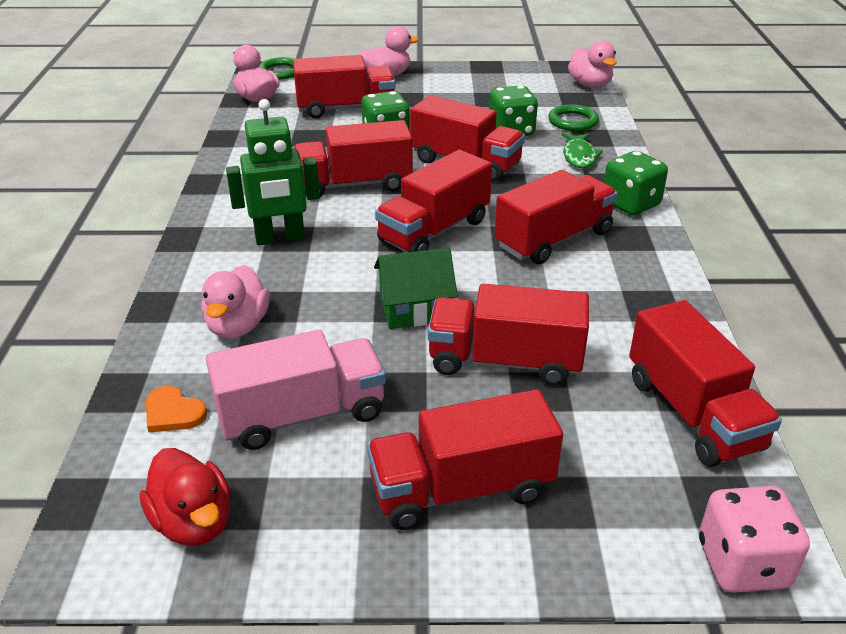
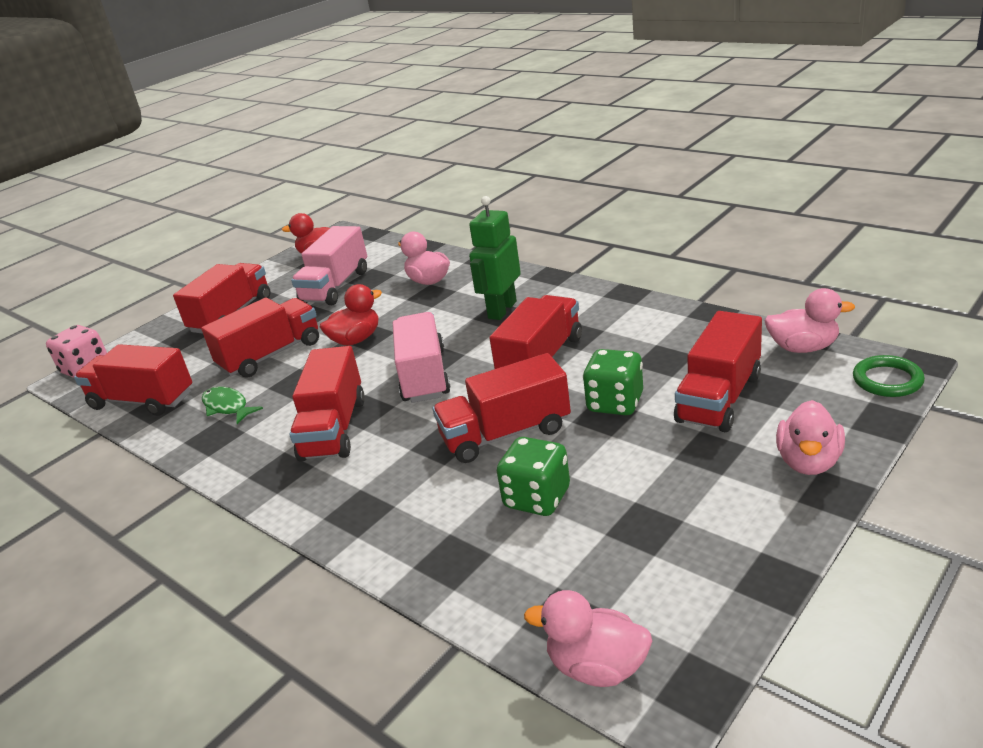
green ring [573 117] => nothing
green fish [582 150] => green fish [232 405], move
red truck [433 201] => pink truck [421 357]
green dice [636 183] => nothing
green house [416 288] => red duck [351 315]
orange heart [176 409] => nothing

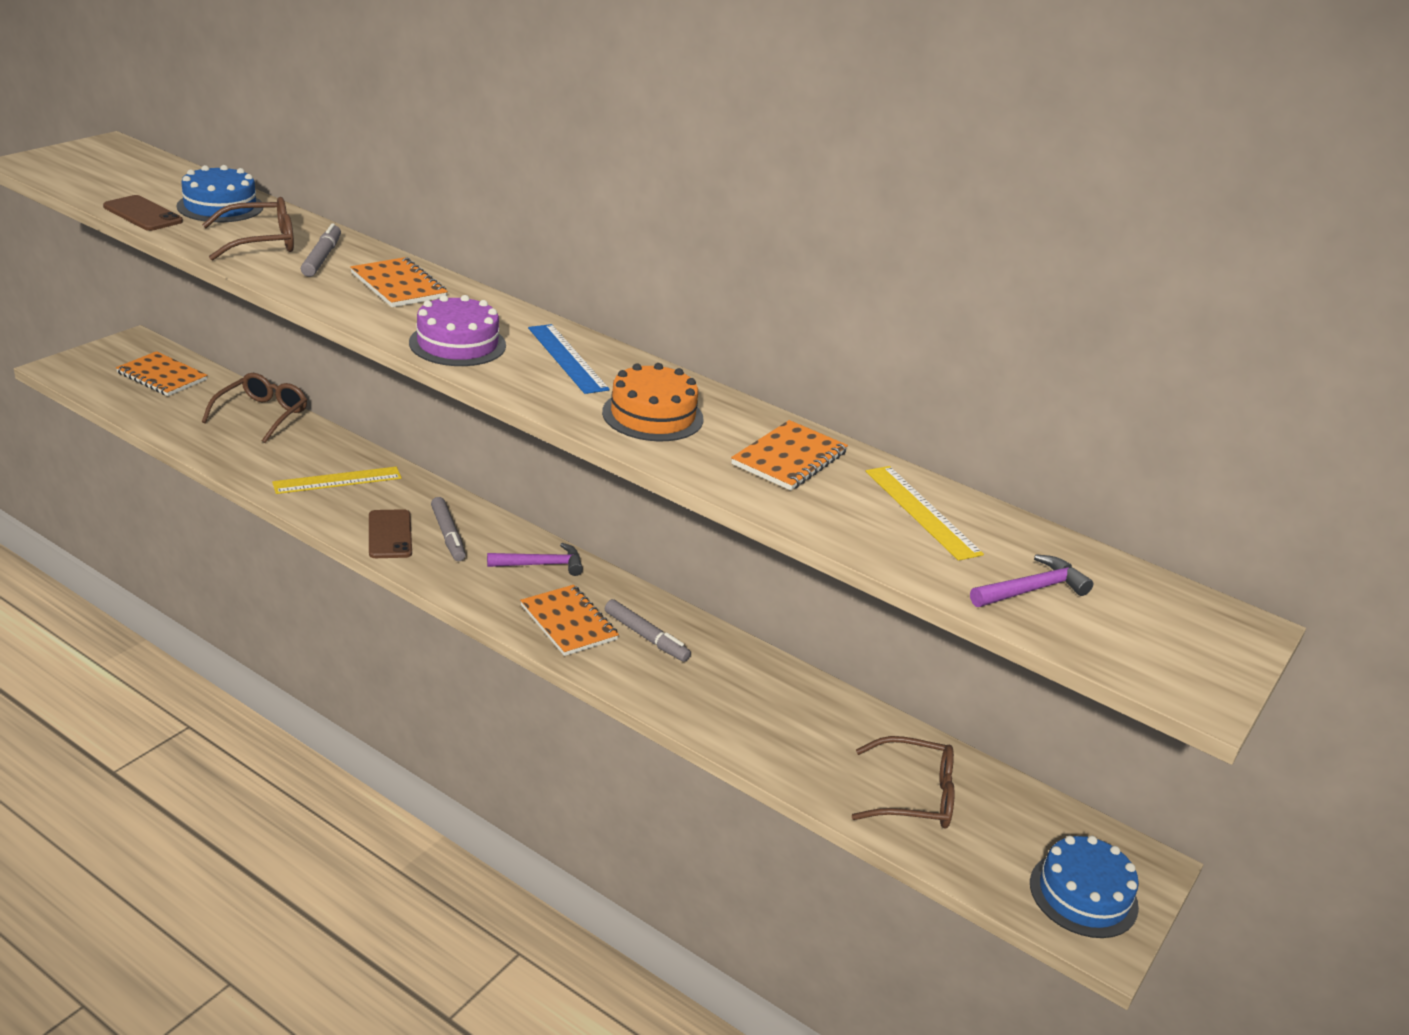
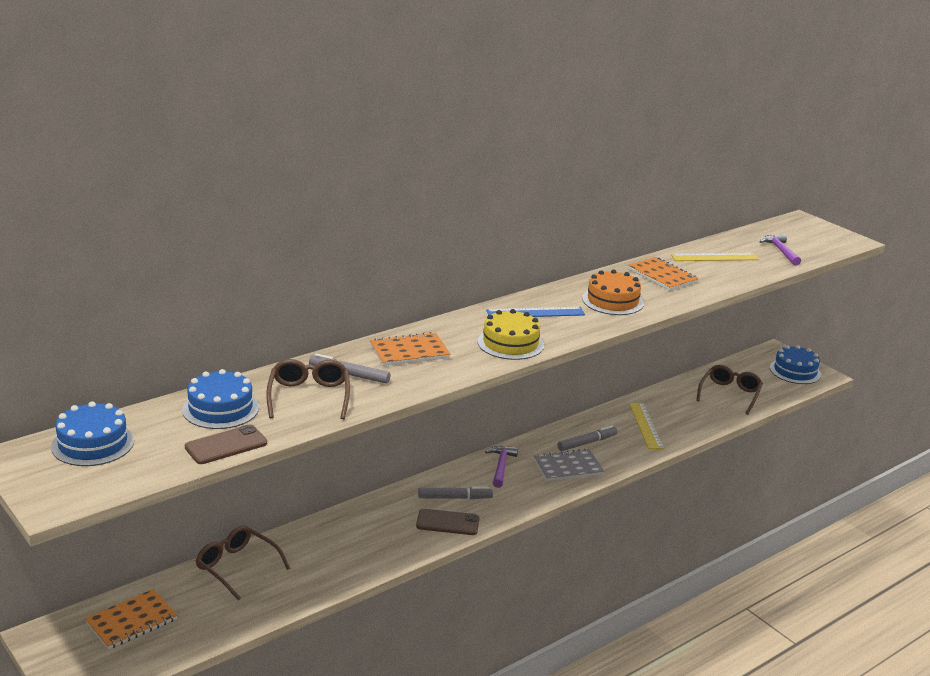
purple cake [457 330] => yellow cake [511 334]
yellow ruler [337 480] => yellow ruler [646 426], move
orange notebook [569 620] => grey notebook [569 465]
nothing => blue cake [92 433]

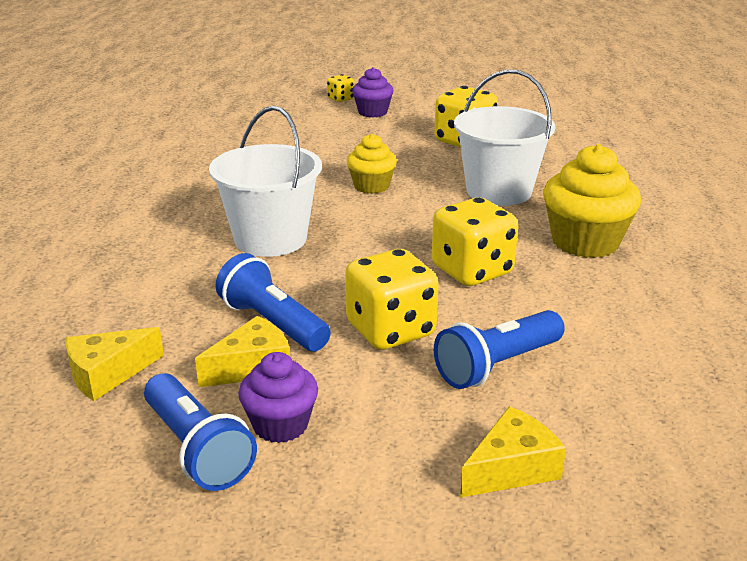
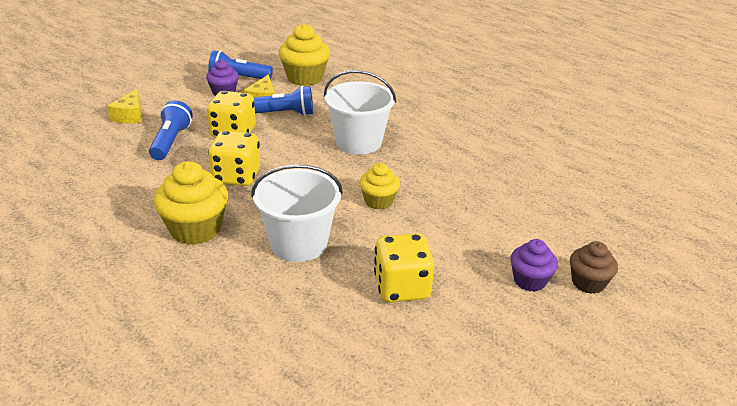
yellow dice [341 88] => brown cupcake [594 267]
yellow cheese [115 364] => yellow cupcake [304 55]

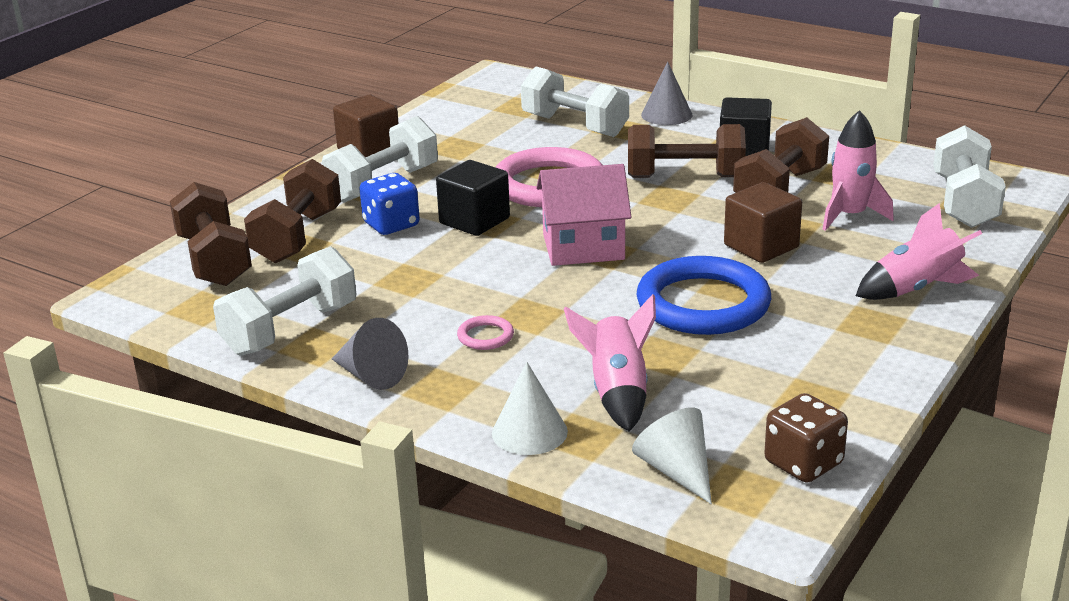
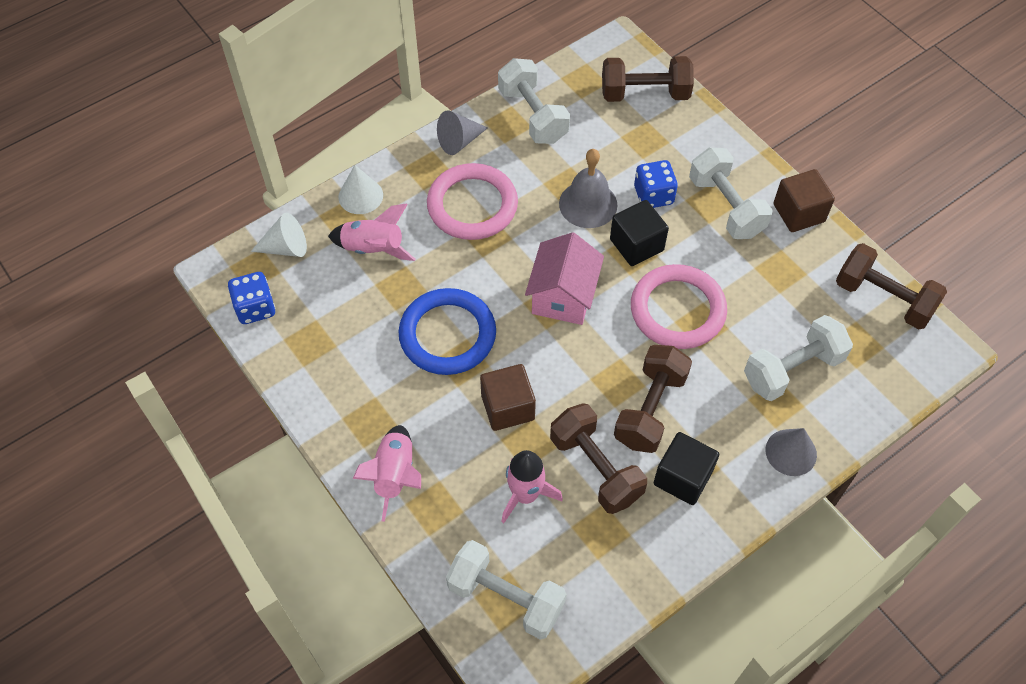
brown dumbbell [292 211] => brown dumbbell [891 286], move
pink ring [485 332] => pink ring [472 201], x2.42
brown dice [806 438] => blue dice [251 298]
nothing => grey bell [588 188]

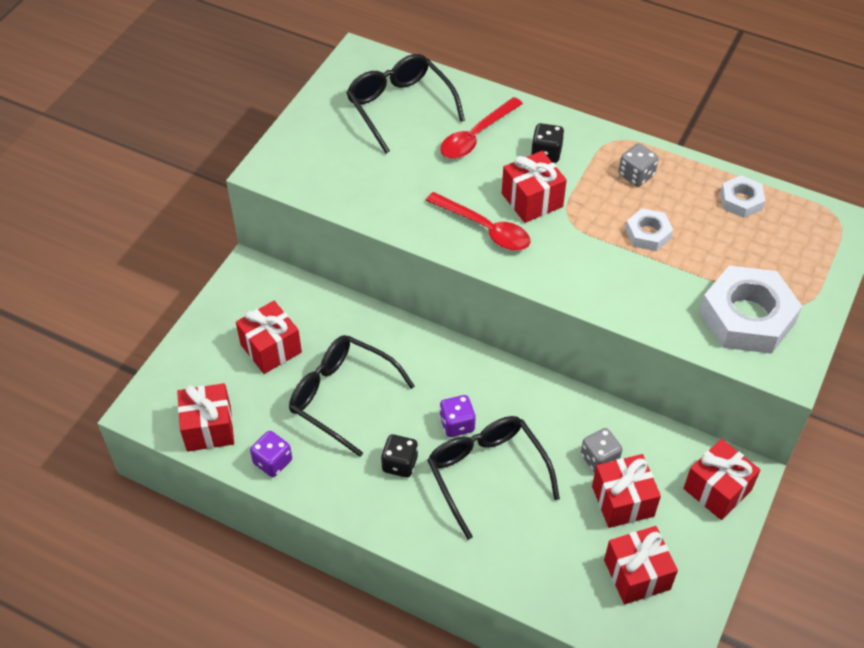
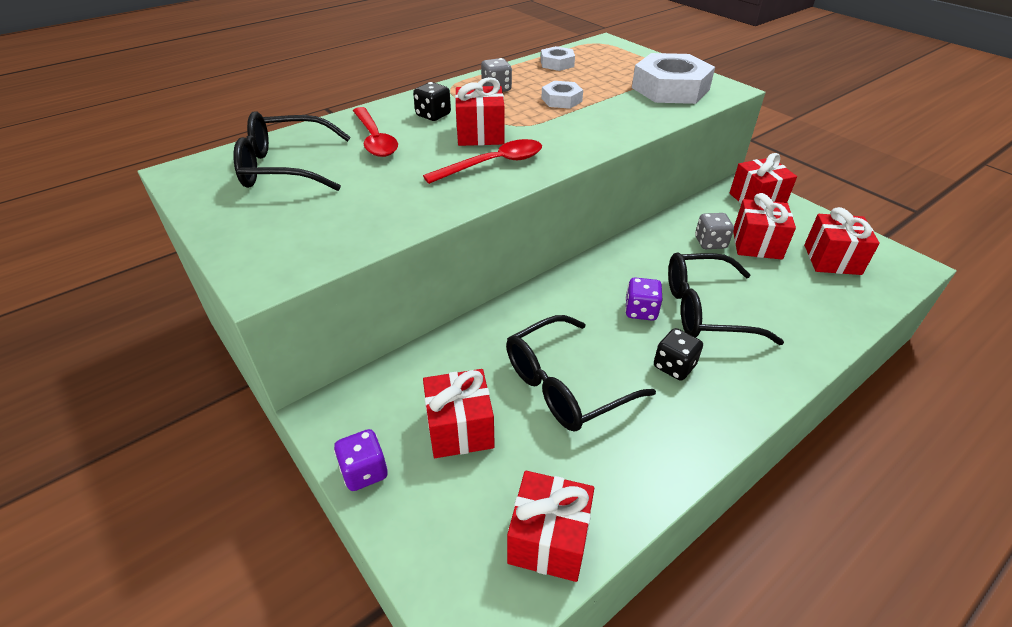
purple dice [271 454] => purple dice [361 460], move

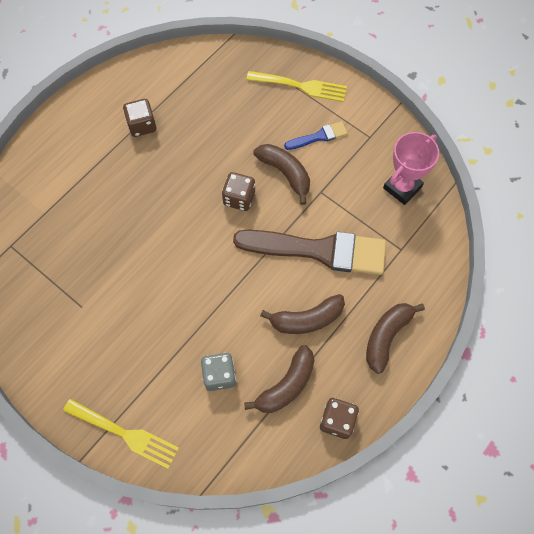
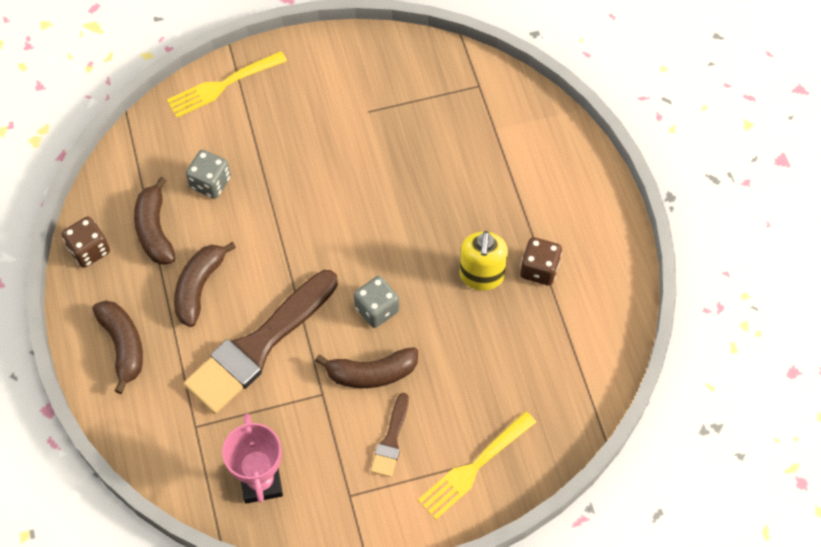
blue brush [316 135] => brown brush [390 435]
brown dice [238 191] => grey dice [376 302]
nothing => yellow soap dispenser [484 260]

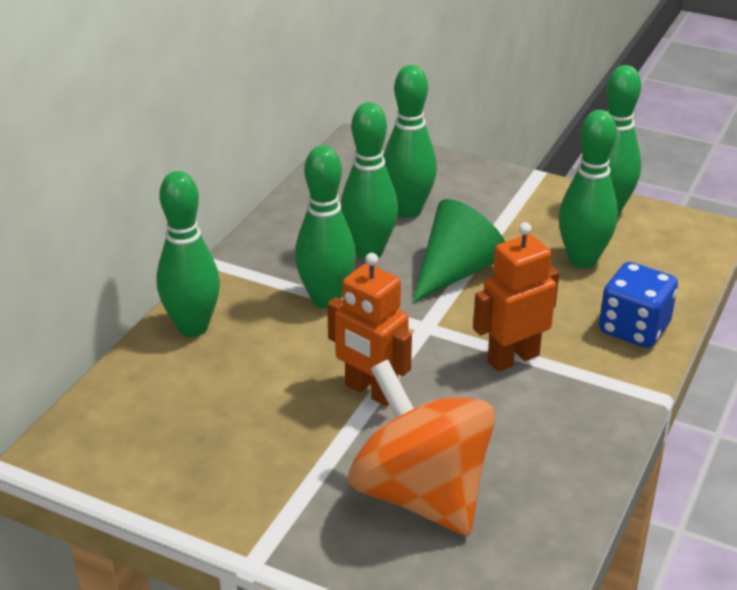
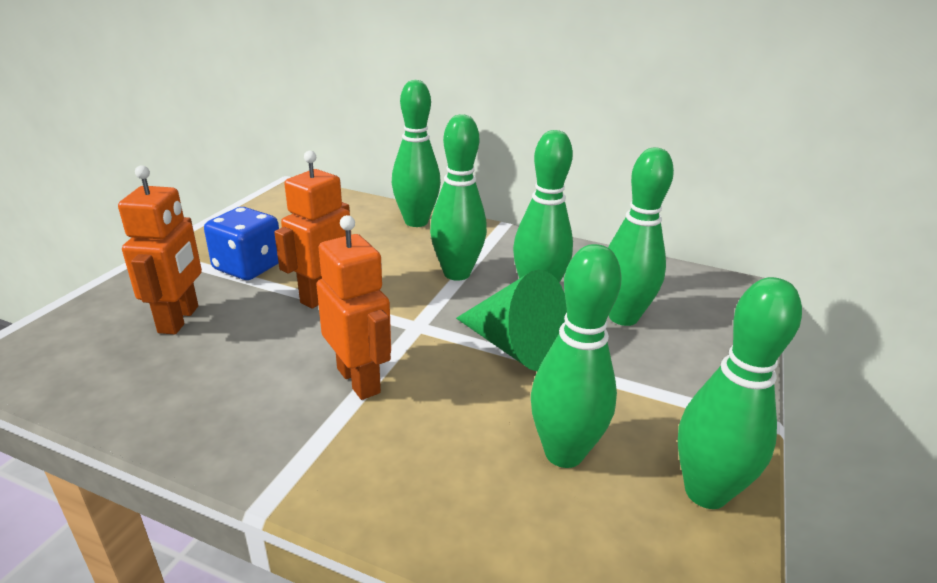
blue dice [638 305] => blue dice [241 243], move
orange spinning top [422 448] => orange robot [160 249]

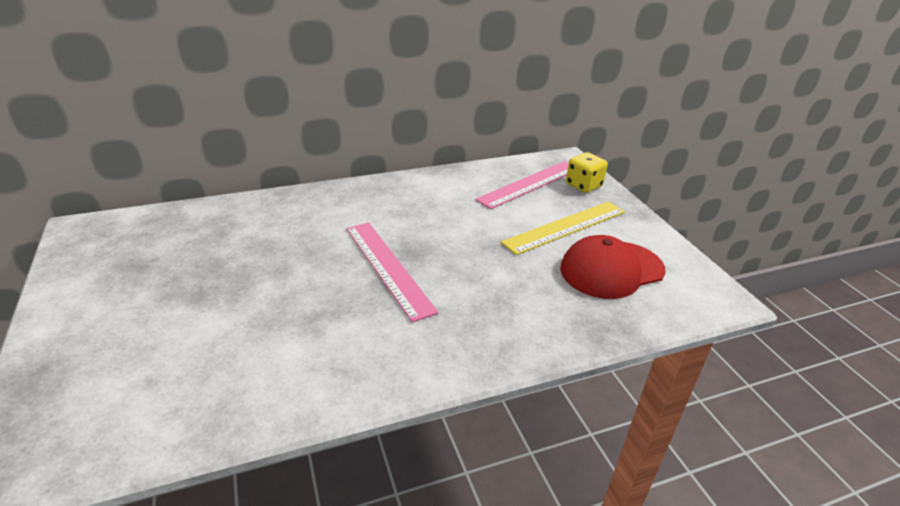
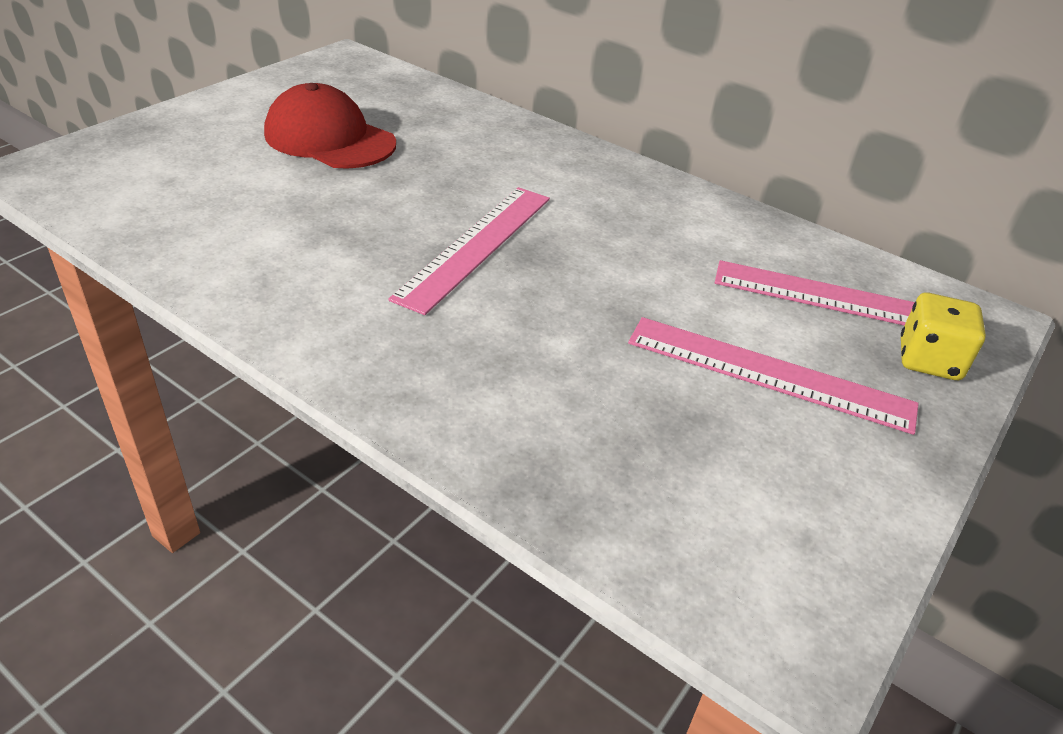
yellow ruler [563 228] => pink ruler [773 376]
red cap [613 267] => red cap [330 126], move

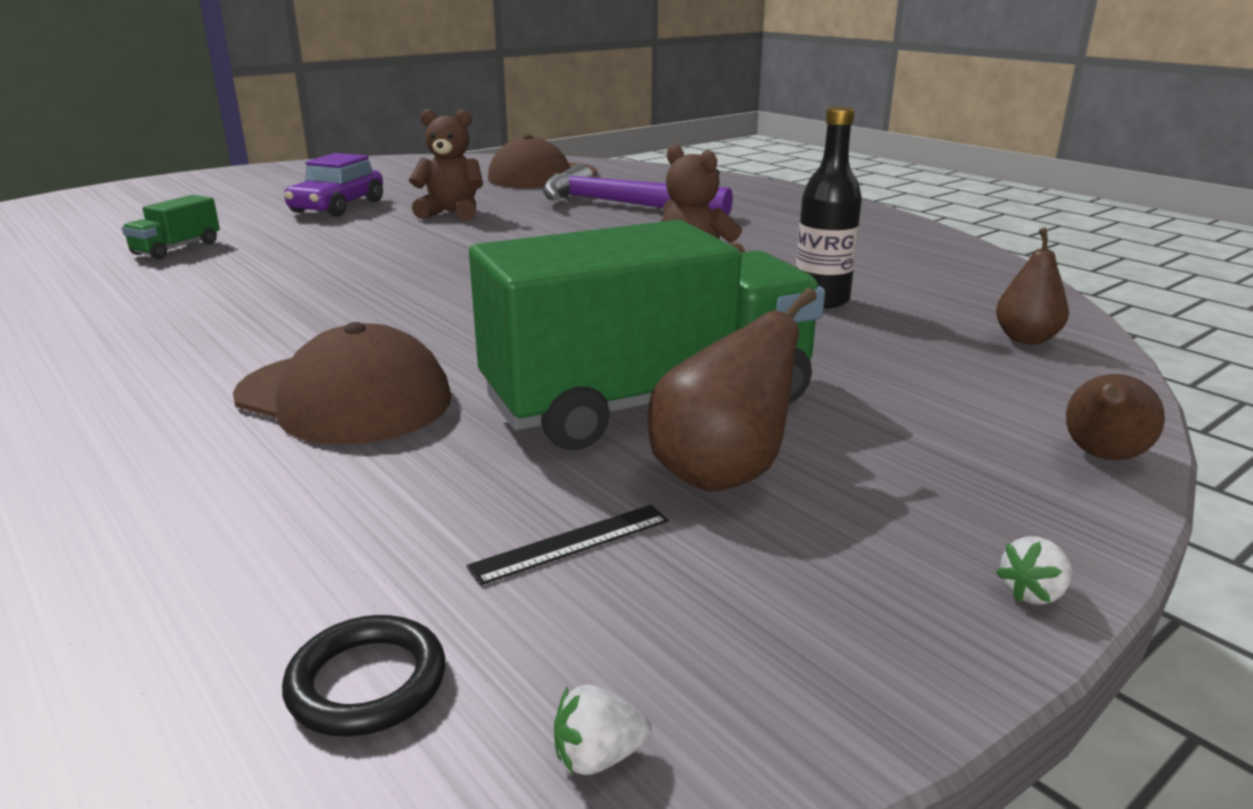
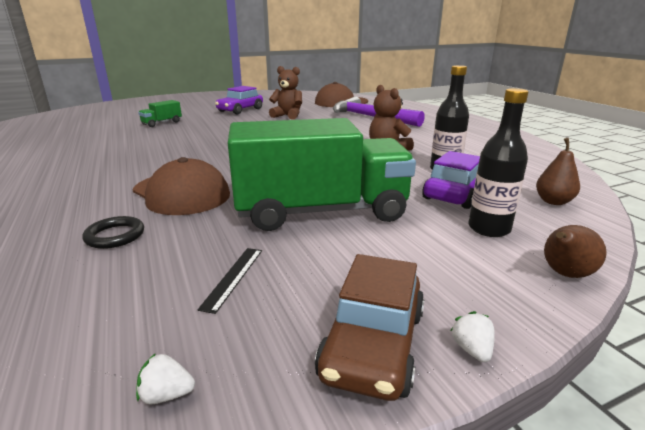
brown pear [732 390] => nothing
black ruler [567 545] => black ruler [229 281], 60 degrees counterclockwise
white strawberry [1034 570] => white strawberry [472 336], 105 degrees clockwise
black ring [364 676] => black ring [113 232], move
nothing => black bottle [498 162]
nothing => purple car [451 180]
nothing => brown car [370 327]

